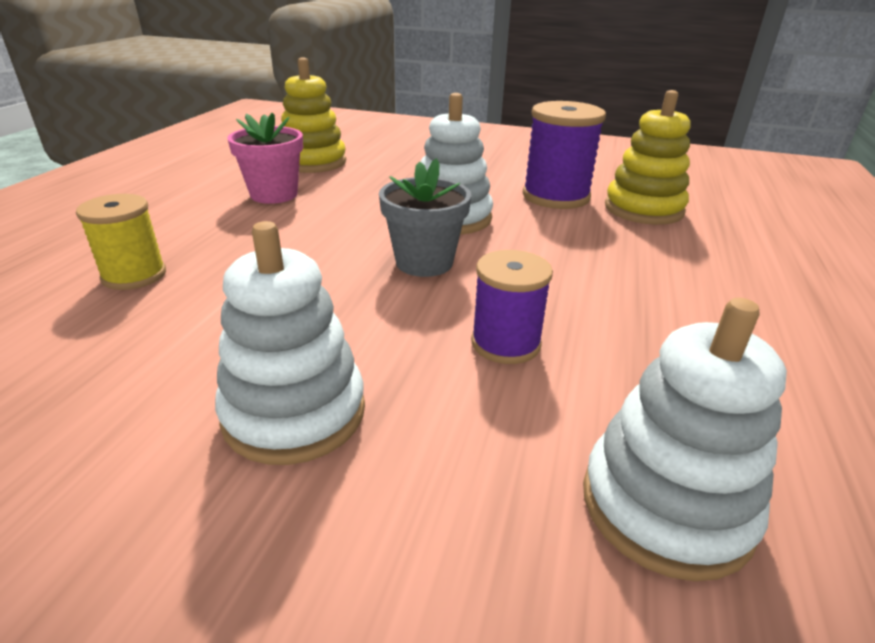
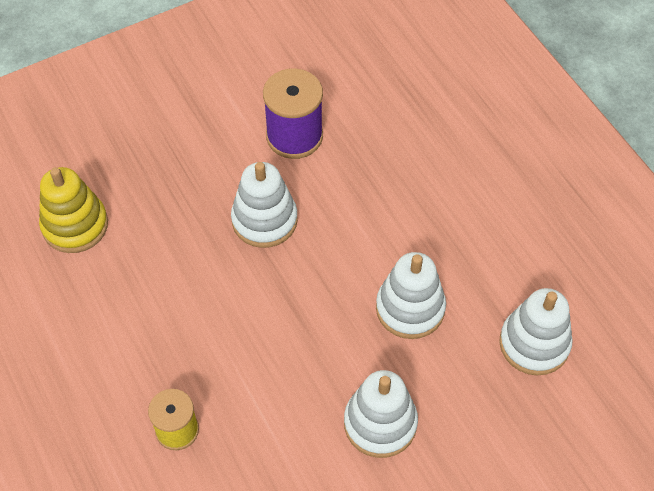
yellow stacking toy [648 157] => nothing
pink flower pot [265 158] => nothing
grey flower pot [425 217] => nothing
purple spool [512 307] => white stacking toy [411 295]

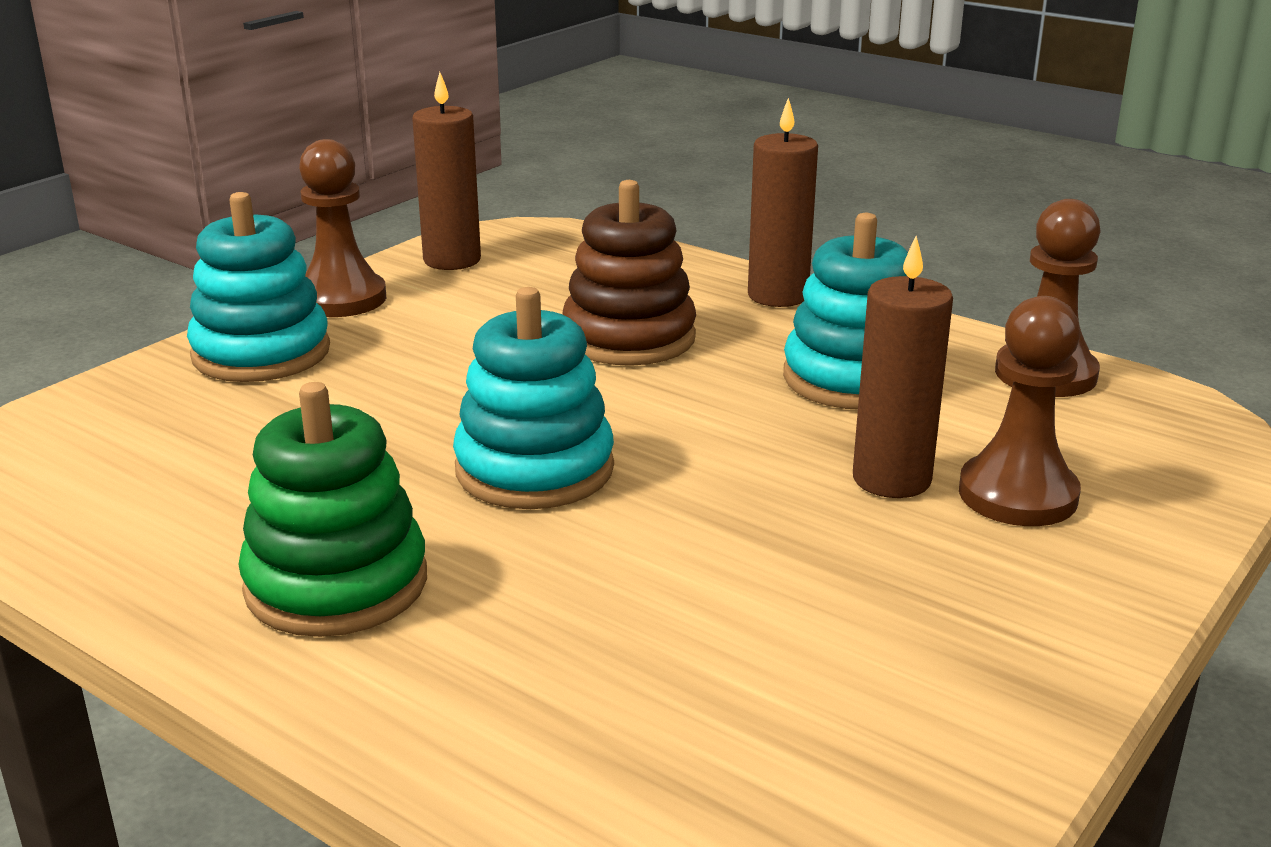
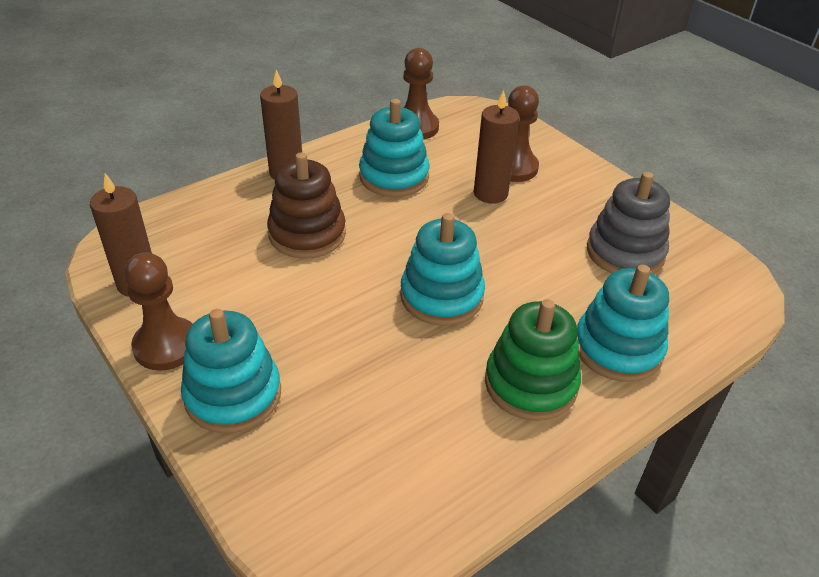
nothing => grey stacking toy [628 223]
nothing => turquoise stacking toy [623 323]

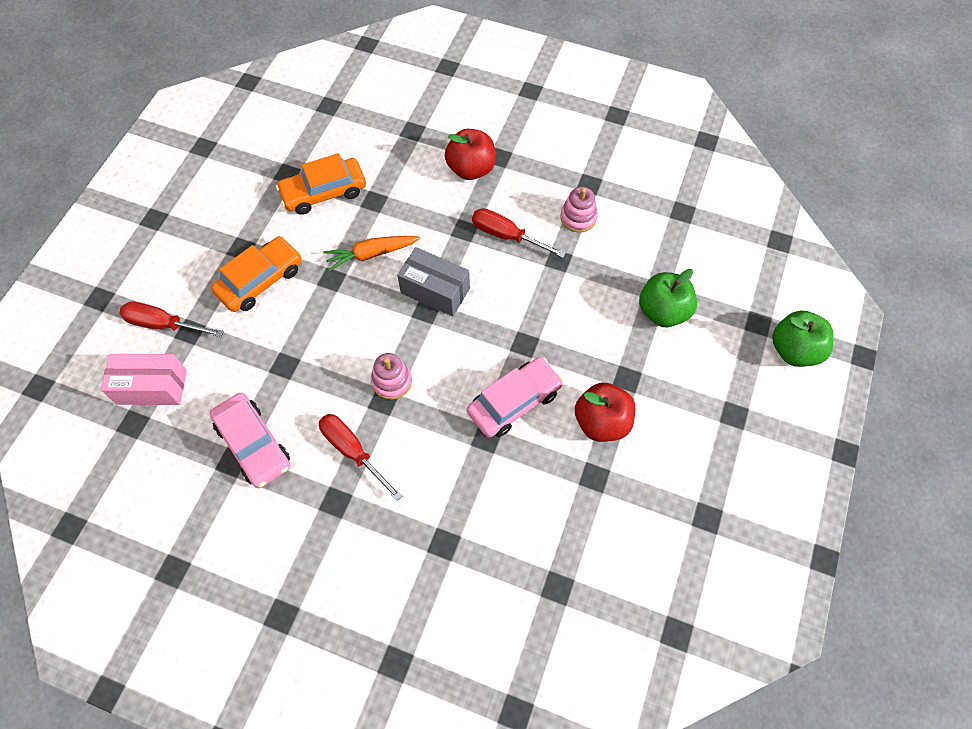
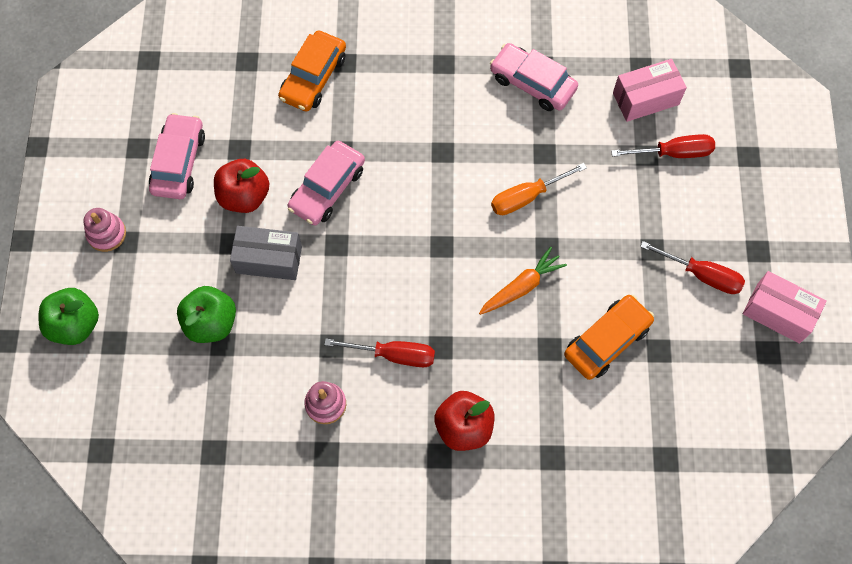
orange car [256 274] => orange car [312 71], move
grey box [433 281] => grey box [266 253], move
pink stacking toy [391 376] => pink stacking toy [104 230], move
red screwdriver [361 457] => red screwdriver [692 267], move
nothing => pink car [177 156]
nothing => orange screwdriver [539 189]
nothing => pink box [785 307]

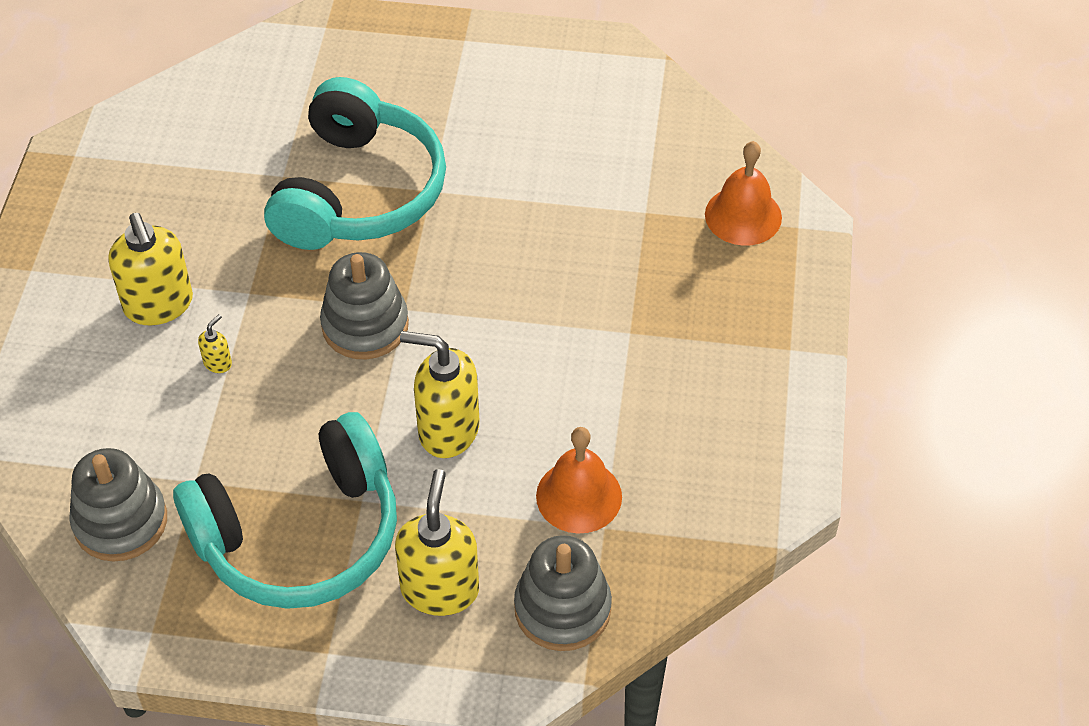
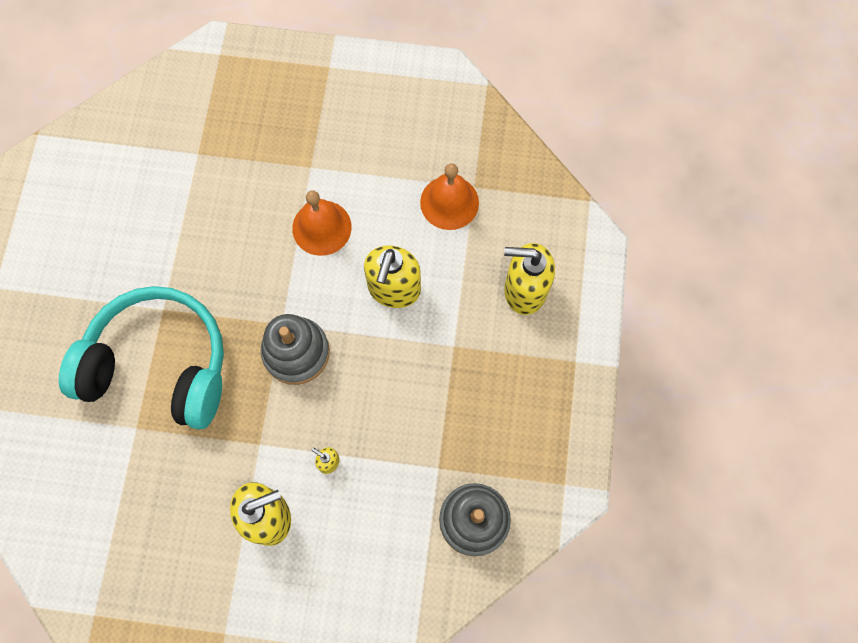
orange bell [743 193] => orange bell [322 223], move
turquoise headphones [285 510] => nothing
grey stacking toy [563 593] => nothing

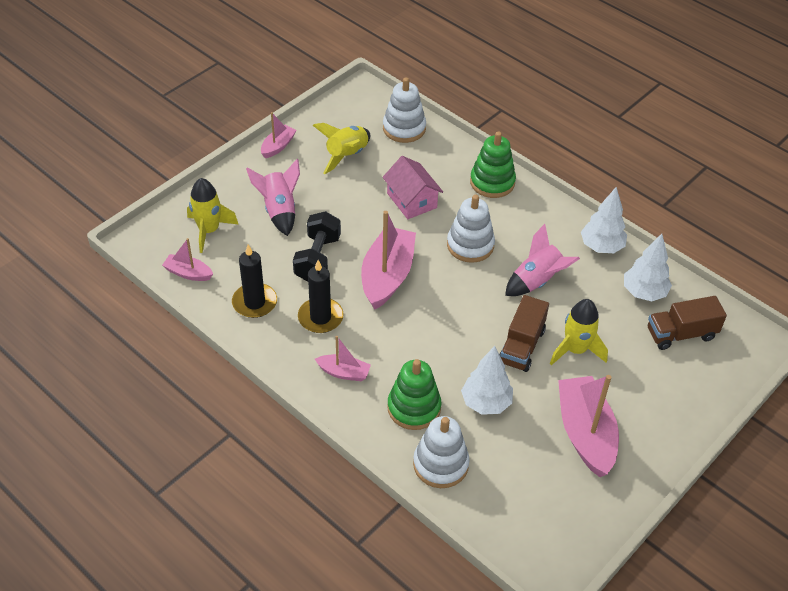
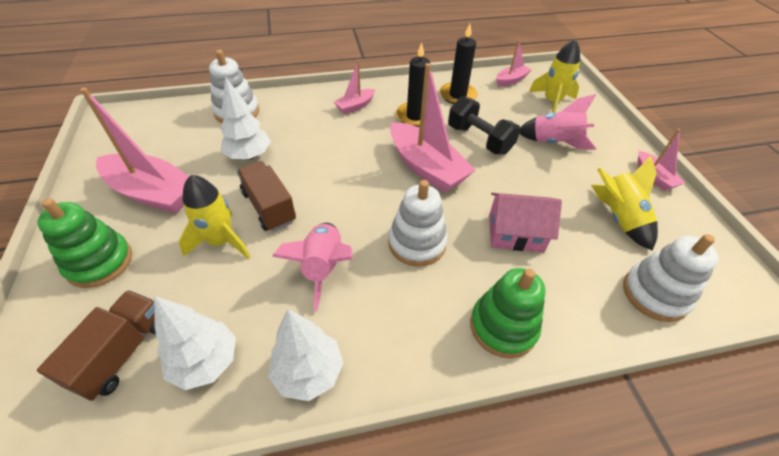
green stacking toy [414 394] => green stacking toy [84 243], move

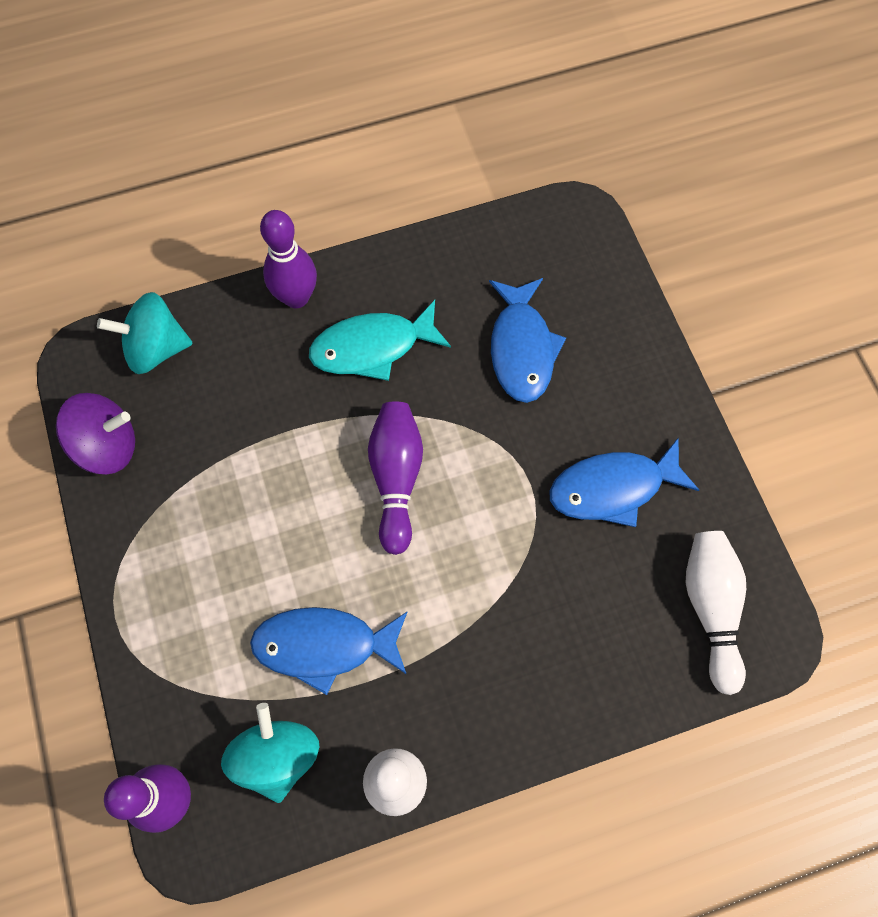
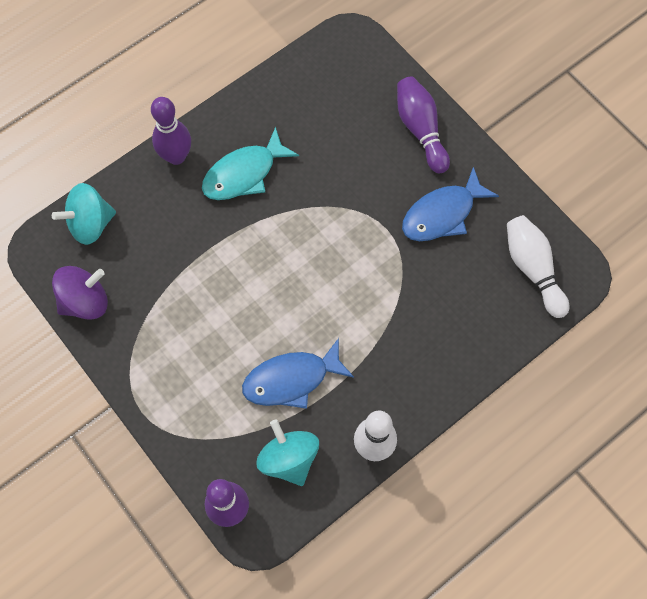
blue fish [527 340] => nothing
purple bowling pin [395 478] => purple bowling pin [423 125], move

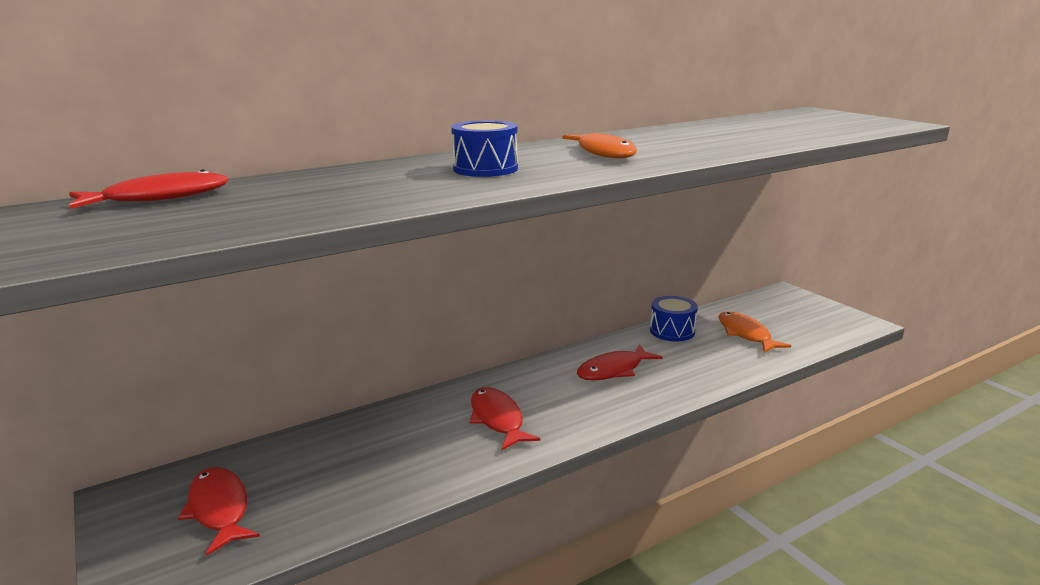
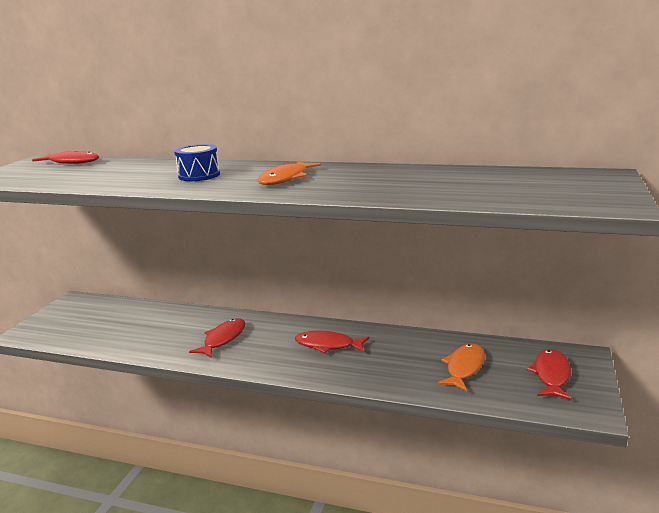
blue drum [674 318] => nothing
red fish [219 511] => red fish [549 374], move

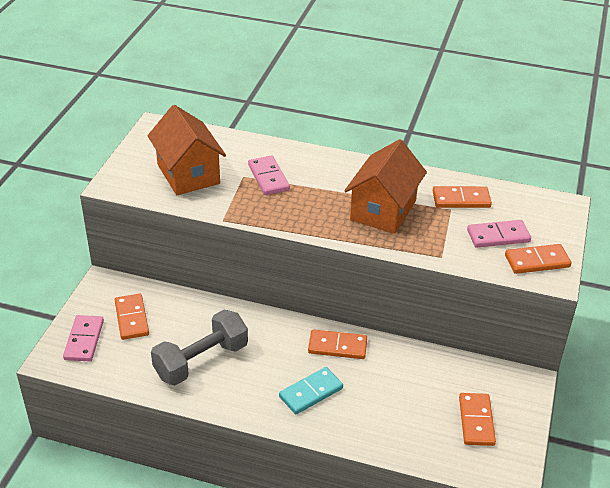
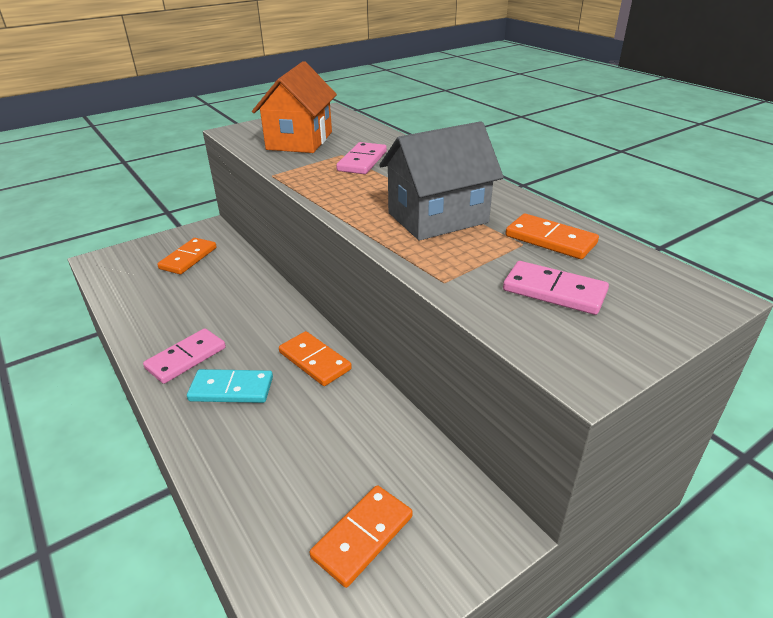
orange house [385 186] => grey house [441 181]
orange domino [538 259] => nothing
grey dumbbell [199 348] => nothing
pink domino [83 338] => pink domino [184 356], move

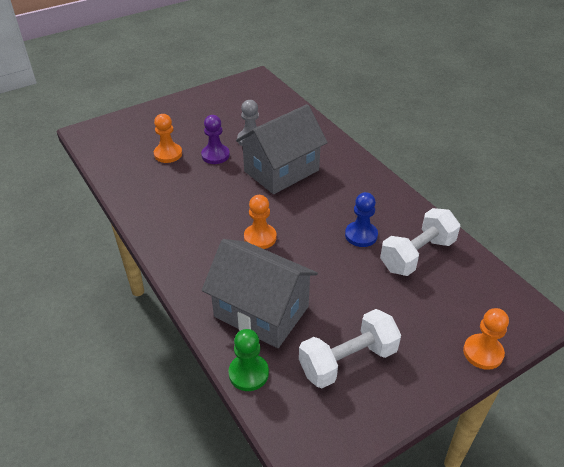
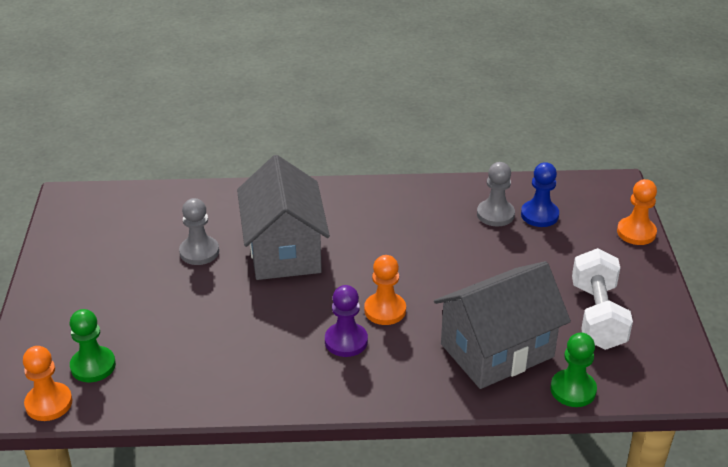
orange pawn [168 138] => orange pawn [47 383], move
purple pawn [215 139] => purple pawn [346 321], move
blue pawn [361 219] => blue pawn [540 194], move
white dumbbell [420 242] => grey pawn [496 194]
nothing => green pawn [93 345]

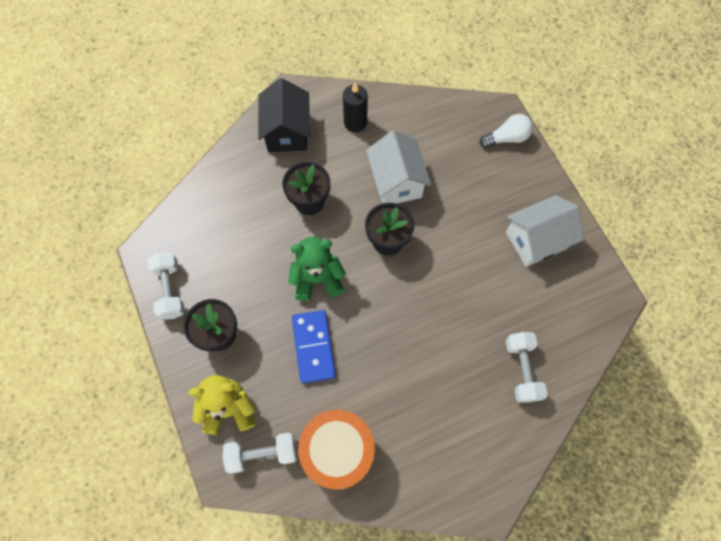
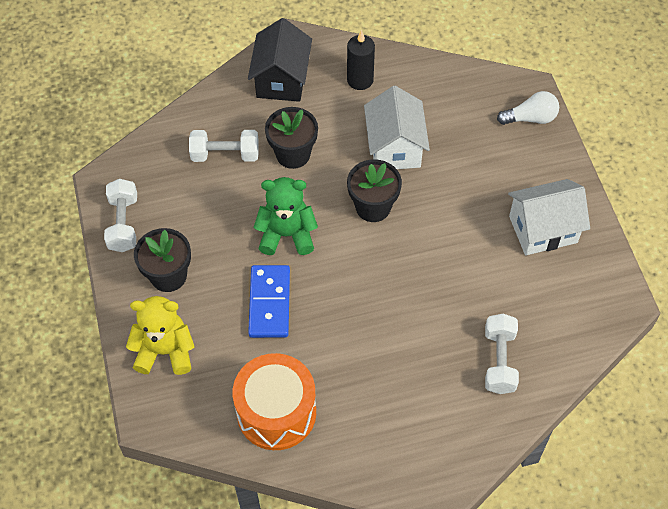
white dumbbell [260 453] => white dumbbell [224 146], move

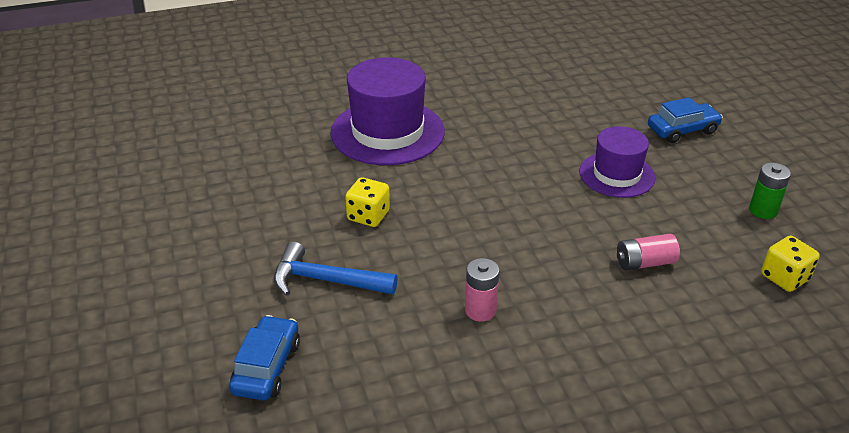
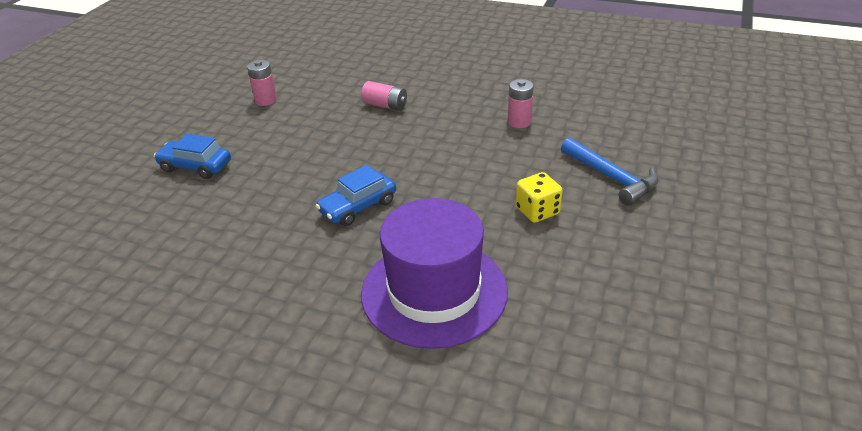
purple hat [617 162] => nothing
green battery [770 191] => pink battery [262 83]
yellow dice [790 264] => nothing
blue car [264 357] => blue car [355 195], move

